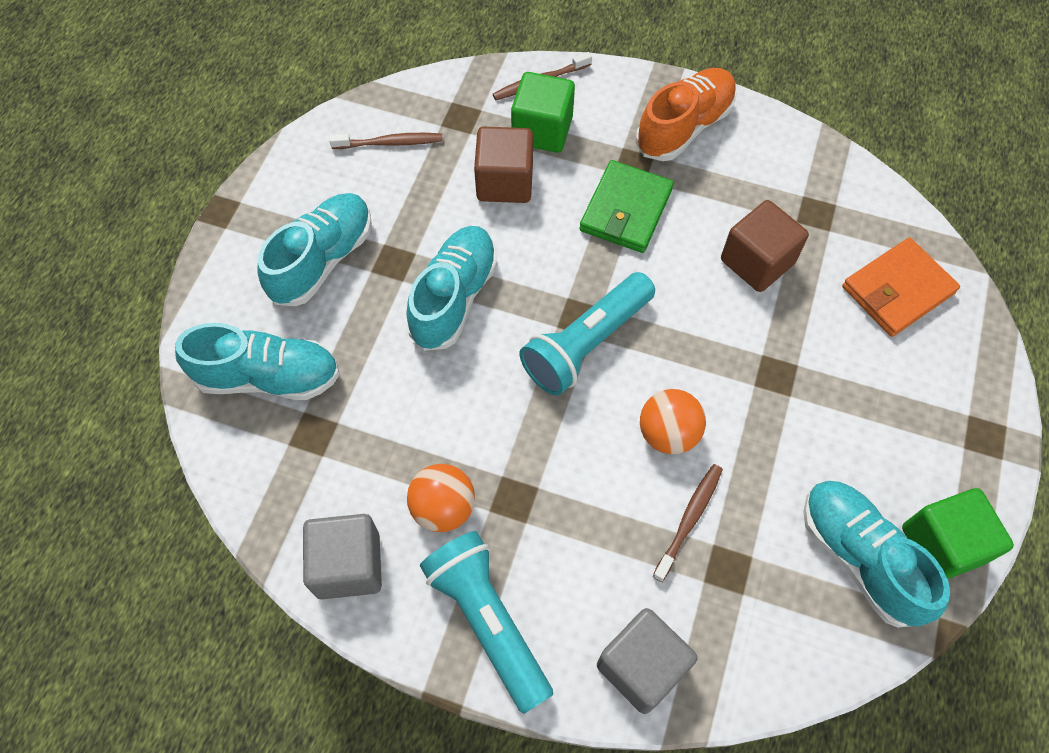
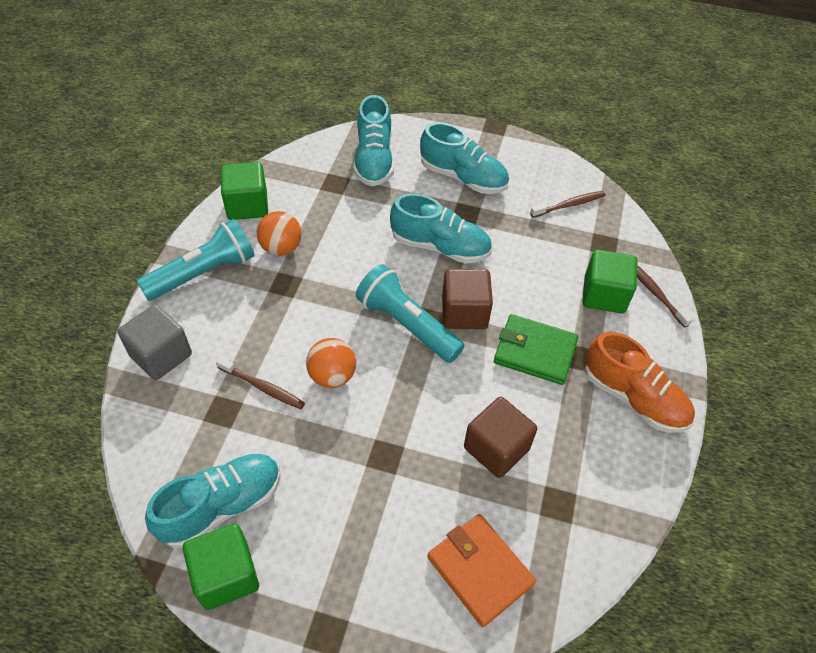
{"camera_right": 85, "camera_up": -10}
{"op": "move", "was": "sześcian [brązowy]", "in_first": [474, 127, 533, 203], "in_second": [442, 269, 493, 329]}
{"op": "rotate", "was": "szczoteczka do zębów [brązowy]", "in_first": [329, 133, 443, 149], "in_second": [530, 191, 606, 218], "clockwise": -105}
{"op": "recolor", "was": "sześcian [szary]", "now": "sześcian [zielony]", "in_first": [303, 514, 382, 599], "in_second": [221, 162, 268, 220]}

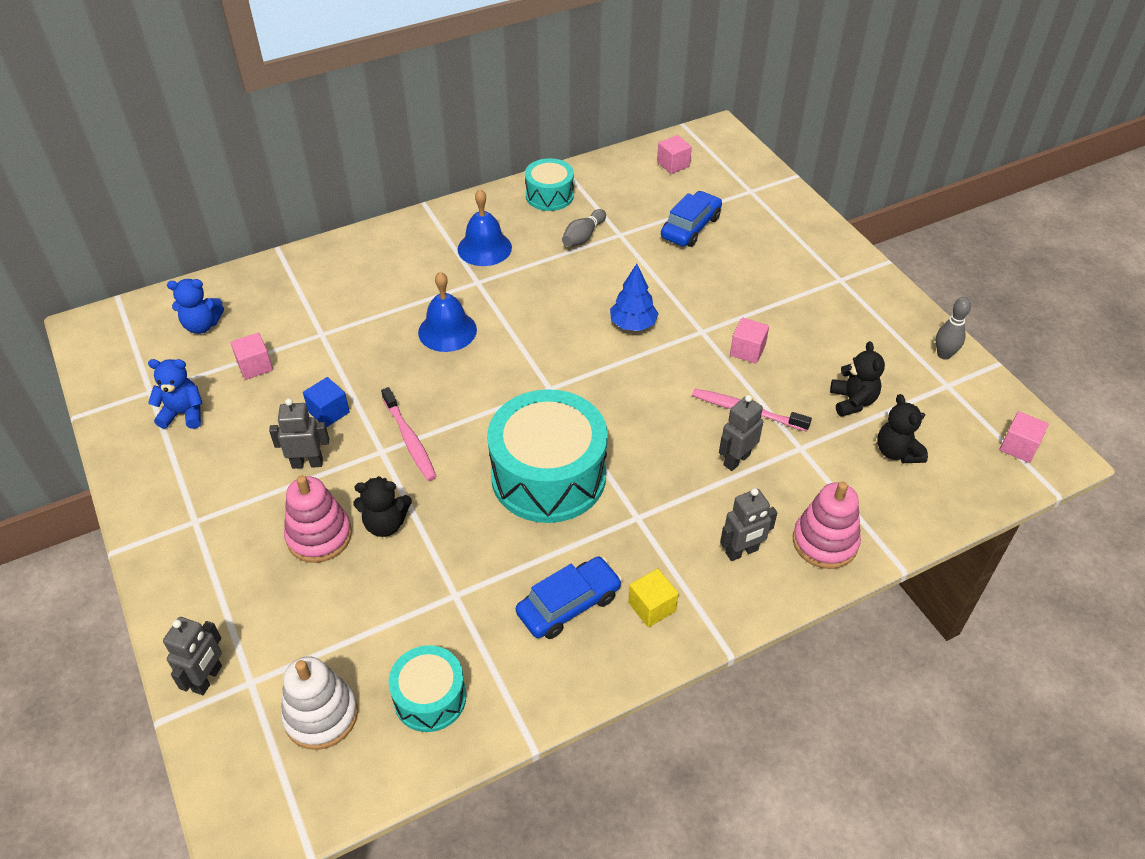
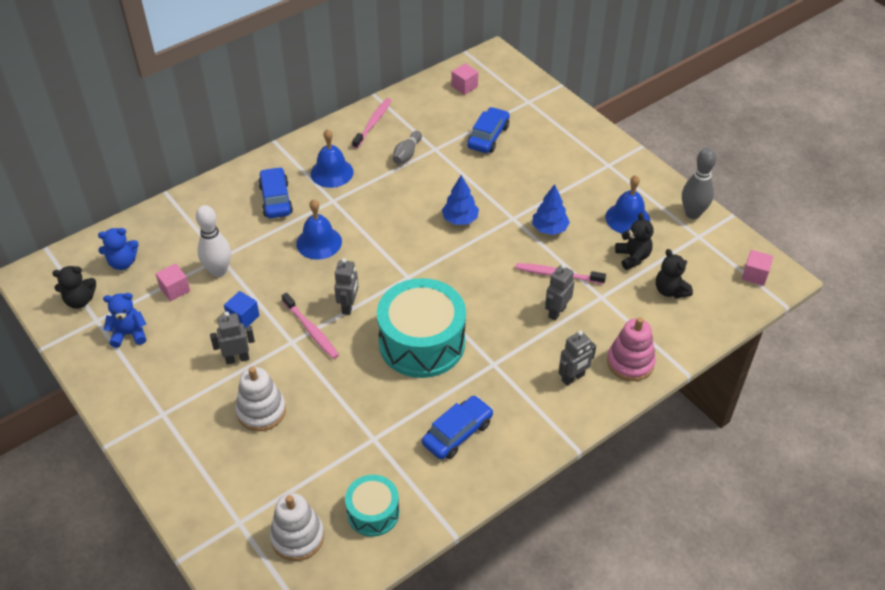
{"camera_right": -10, "camera_up": 0}
{"op": "replace", "was": "bęben [turkusowy]", "now": "szczoteczka do zębów [różowy]", "in_first": [525, 158, 574, 211], "in_second": [352, 98, 392, 149]}
{"op": "resize", "was": "kręgiel [szary]", "in_first": [936, 297, 971, 360], "in_second": [682, 148, 717, 219], "ratio": 1.51}
{"op": "replace", "was": "sześcian [różowy]", "now": "drzewko [niebieski]", "in_first": [730, 318, 769, 364], "in_second": [532, 184, 570, 235]}
{"op": "recolor", "was": "zabawka nakładanka [różowy]", "now": "zabawka nakładanka [biały]", "in_first": [284, 475, 352, 563], "in_second": [236, 367, 286, 431]}
{"op": "move", "was": "miś [czarny]", "in_first": [353, 476, 412, 537], "in_second": [52, 266, 96, 309]}
{"op": "delete", "was": "sześcian [żółty]", "in_first": [628, 569, 679, 627]}
{"op": "move", "was": "robot [szary]", "in_first": [163, 617, 222, 695], "in_second": [334, 258, 358, 315]}
{"op": "insert", "now": "samochód [niebieski]", "in_second": [258, 167, 293, 218]}
{"op": "insert", "now": "dzwonek [niebieski]", "in_second": [605, 175, 650, 234]}
{"op": "insert", "now": "kręgiel [biały]", "in_second": [196, 205, 231, 277]}

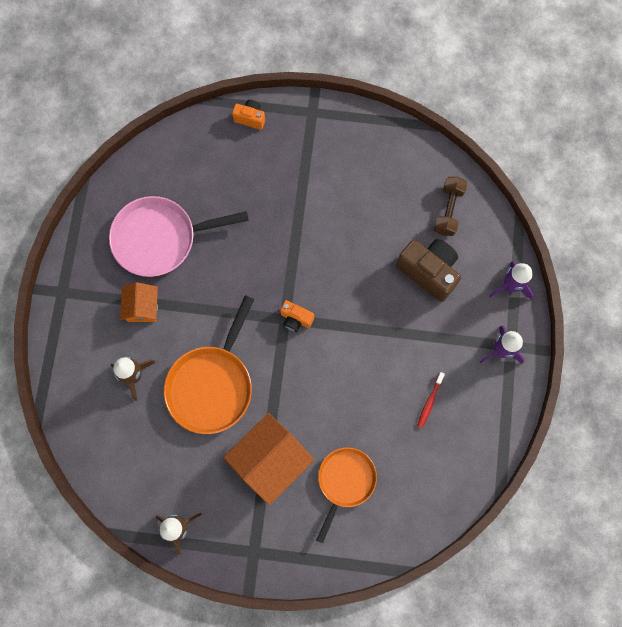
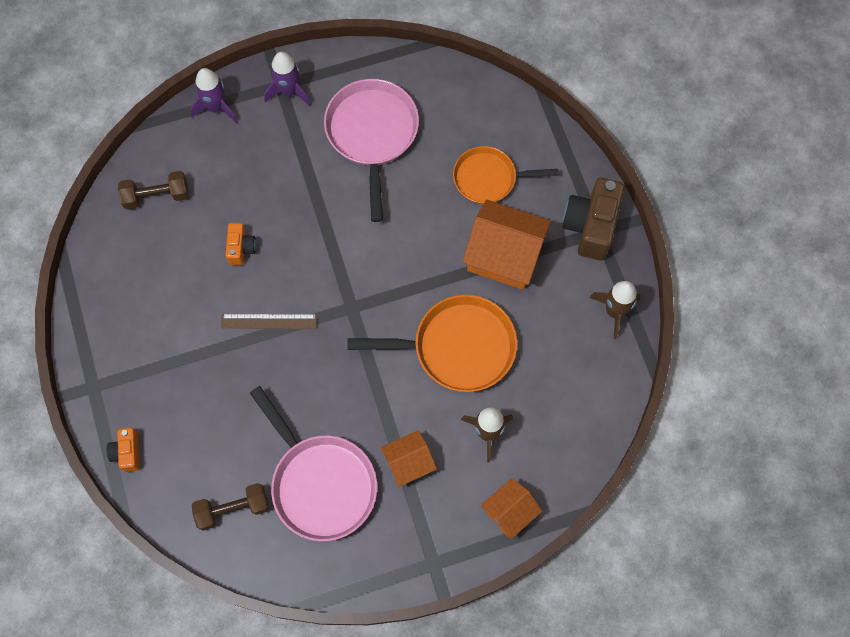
{"camera_right": -115, "camera_up": -5}
{"op": "move", "was": "aparat fotograficzny [brązowy]", "in_first": [396, 239, 461, 302], "in_second": [562, 178, 624, 261]}
{"op": "move", "was": "aparat fotograficzny [pomarańczowy]", "in_first": [280, 300, 314, 332], "in_second": [225, 223, 256, 265]}
{"op": "replace", "was": "szczoteczka do zębów [czerwony]", "now": "patelnia [różowy]", "in_first": [417, 372, 445, 428], "in_second": [324, 79, 419, 222]}
{"op": "insert", "now": "linijka [brązowy]", "in_second": [221, 314, 317, 329]}
{"op": "insert", "now": "domek [pomarańczowy]", "in_second": [481, 478, 542, 539]}
{"op": "insert", "now": "hantel [brązowy]", "in_second": [192, 483, 269, 531]}

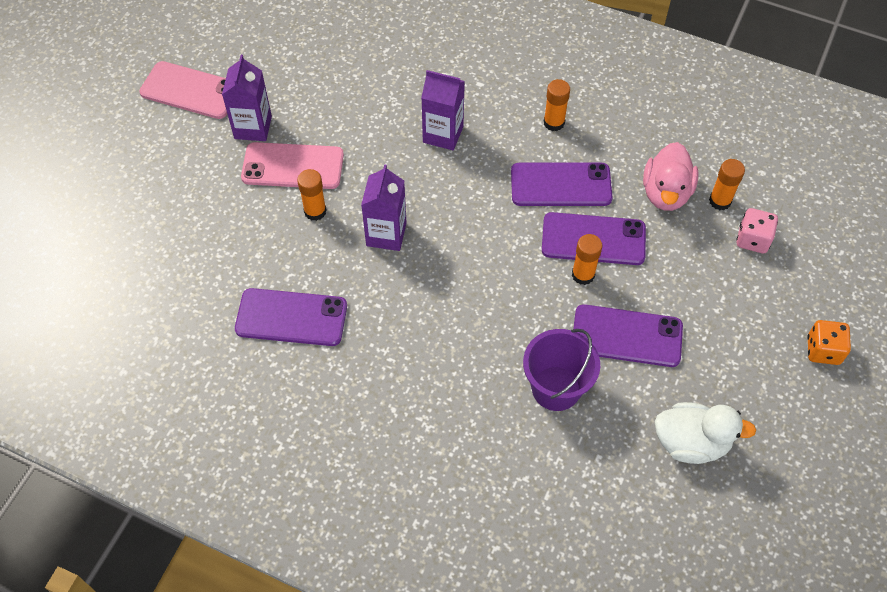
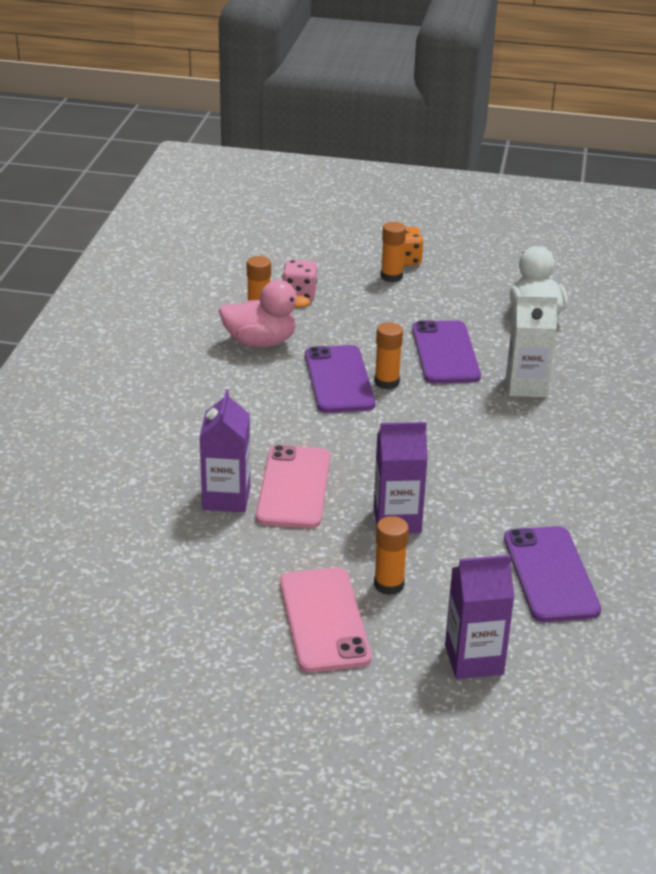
{"camera_right": -105, "camera_up": -25}
{"op": "move", "was": "karton mleka [fioletowy]", "in_first": [222, 55, 272, 141], "in_second": [445, 555, 515, 679]}
{"op": "move", "was": "telefon [różowy]", "in_first": [139, 61, 227, 119], "in_second": [256, 445, 330, 528]}
{"op": "move", "was": "klej w sztyfcie [pomarańczowy]", "in_first": [544, 79, 570, 131], "in_second": [381, 222, 406, 282]}
{"op": "delete", "was": "telefon [fioletowy]", "in_first": [511, 163, 612, 206]}
{"op": "replace", "was": "wiadro [fioletowy]", "now": "karton mleka [biały]", "in_first": [523, 329, 600, 411], "in_second": [506, 295, 558, 397]}

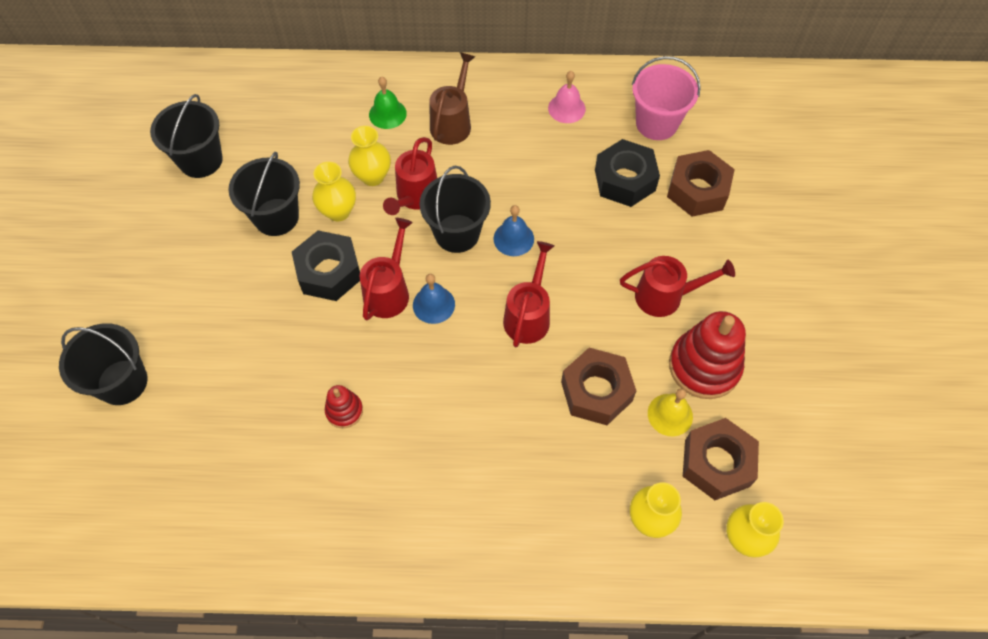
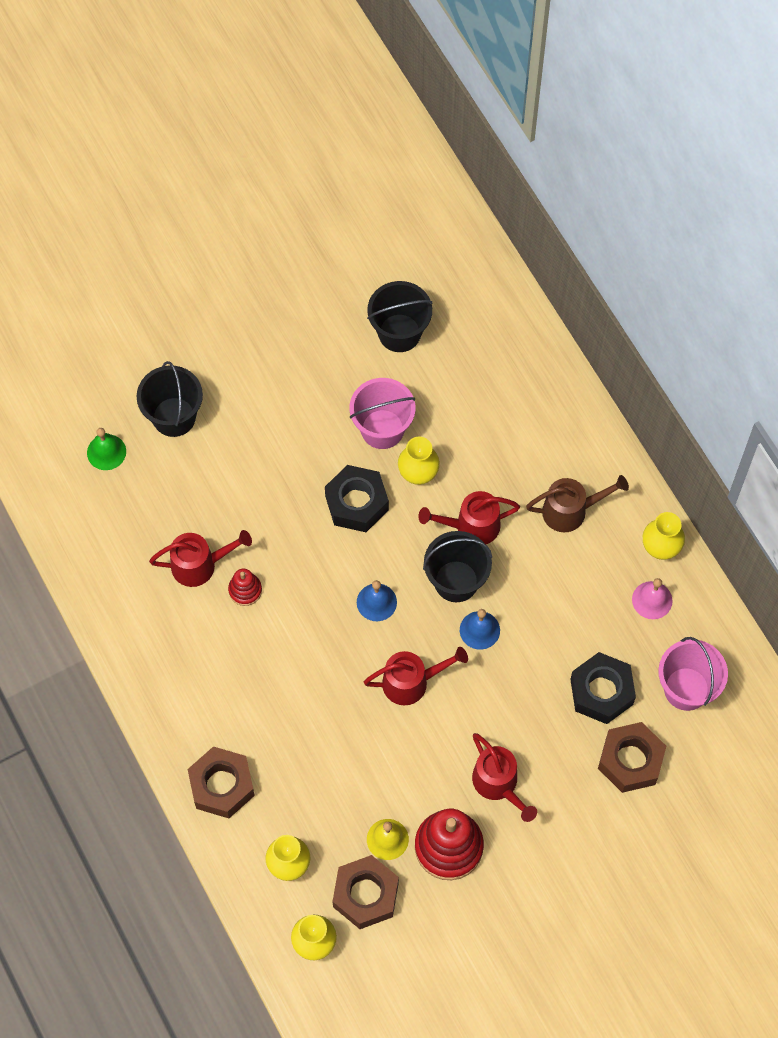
{"camera_right": 60, "camera_up": 5}
{"op": "move", "was": "dzwonek [zielony]", "in_first": [369, 76, 407, 129], "in_second": [87, 428, 126, 470]}
{"op": "move", "was": "wazon [żółty]", "in_first": [348, 126, 391, 186], "in_second": [643, 512, 685, 560]}
{"op": "recolor", "was": "wiadro [czarny]", "now": "wiadro [różowy]", "in_first": [228, 152, 300, 236], "in_second": [350, 378, 415, 449]}
{"op": "move", "was": "konewka [czerwony]", "in_first": [360, 218, 413, 320], "in_second": [149, 530, 252, 587]}
{"op": "move", "was": "nakrętka [brązowy]", "in_first": [561, 348, 636, 425], "in_second": [188, 746, 255, 818]}

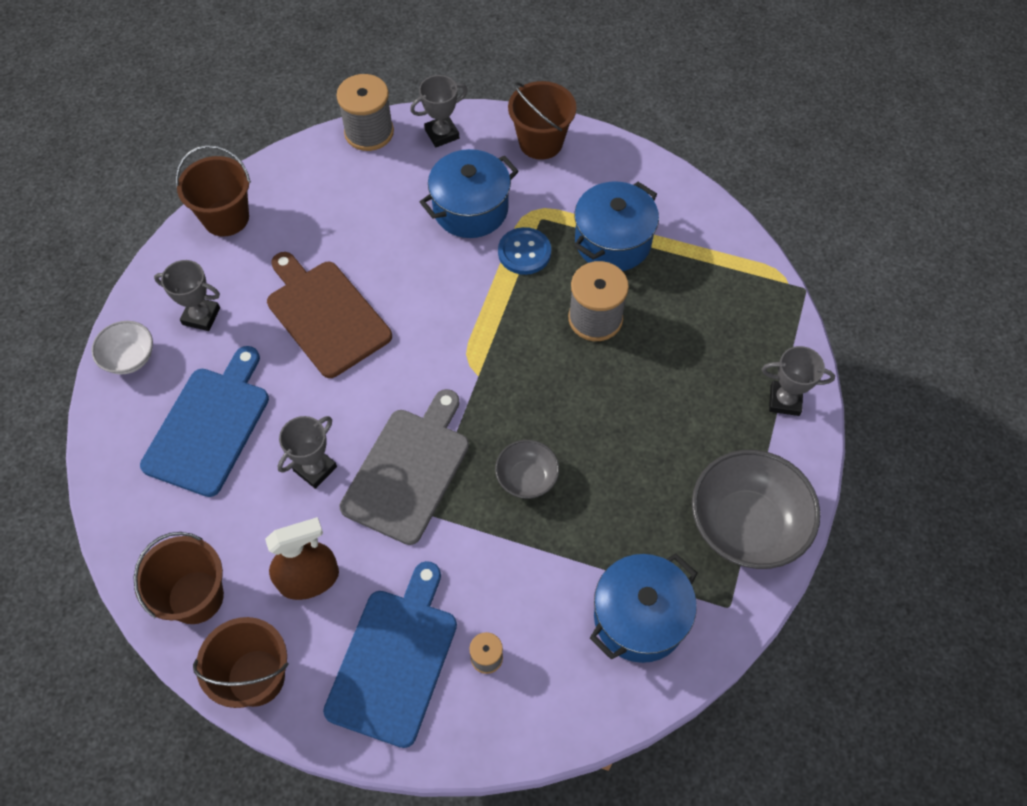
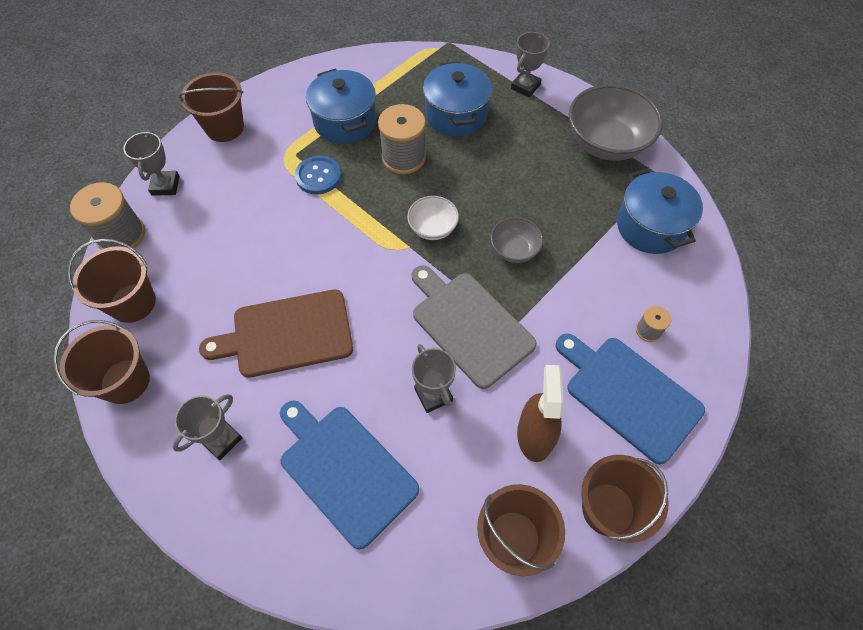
{"camera_right": -65, "camera_up": 0}
{"op": "move", "was": "garnek [niebieski]", "in_first": [420, 149, 519, 238], "in_second": [423, 61, 492, 137]}
{"op": "move", "was": "miska [biały]", "in_first": [91, 321, 153, 374], "in_second": [407, 196, 459, 240]}
{"op": "insert", "now": "wiadro [brązowy]", "in_second": [67, 239, 156, 323]}

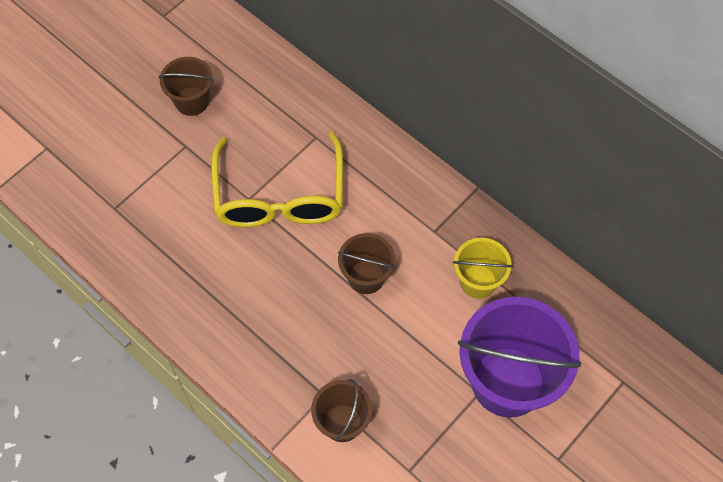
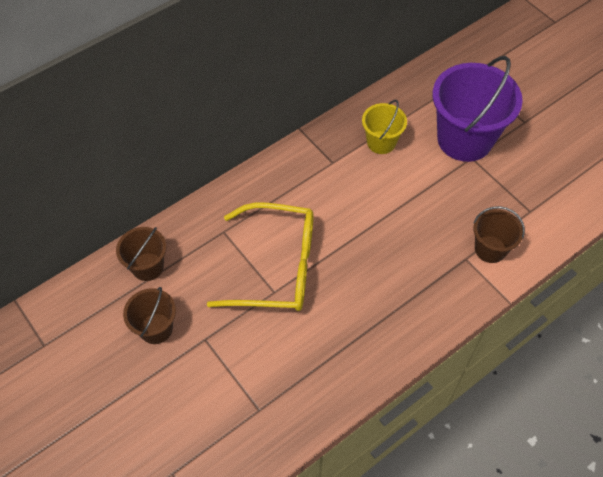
{"camera_right": -80, "camera_up": -5}
{"op": "move", "was": "wiadro [brązowy]", "in_first": [338, 233, 396, 294], "in_second": [116, 227, 166, 281]}

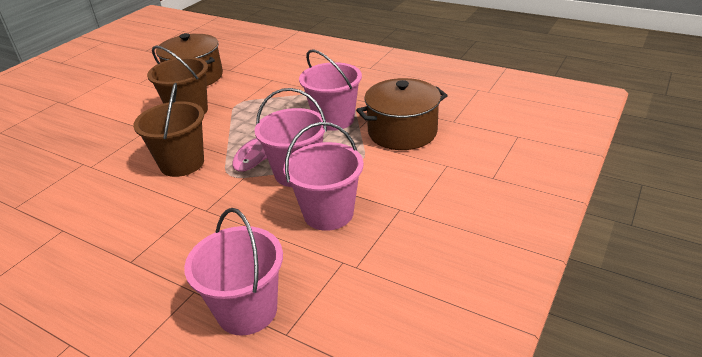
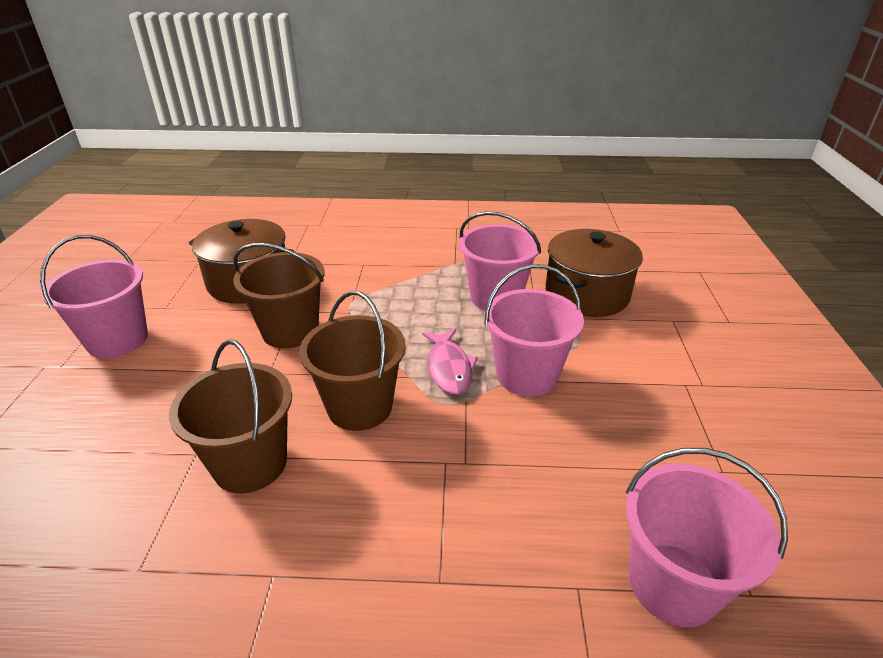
{"camera_right": -30, "camera_up": 0}
{"op": "move", "was": "wiadro [różowy]", "in_first": [283, 122, 364, 231], "in_second": [40, 235, 148, 358]}
{"op": "insert", "now": "wiadro [brązowy]", "in_second": [169, 339, 292, 493]}

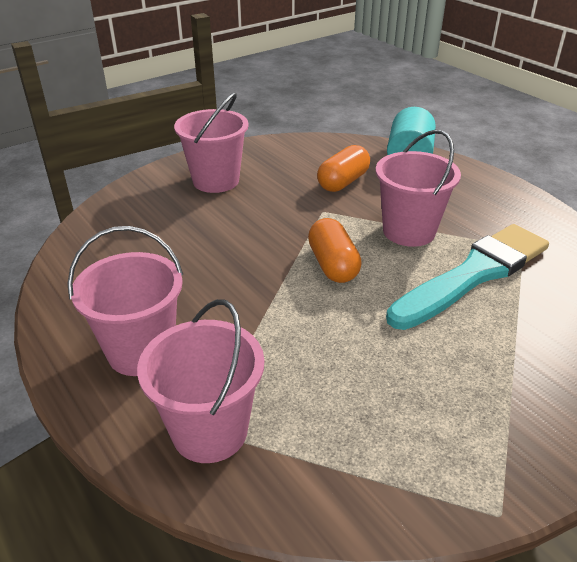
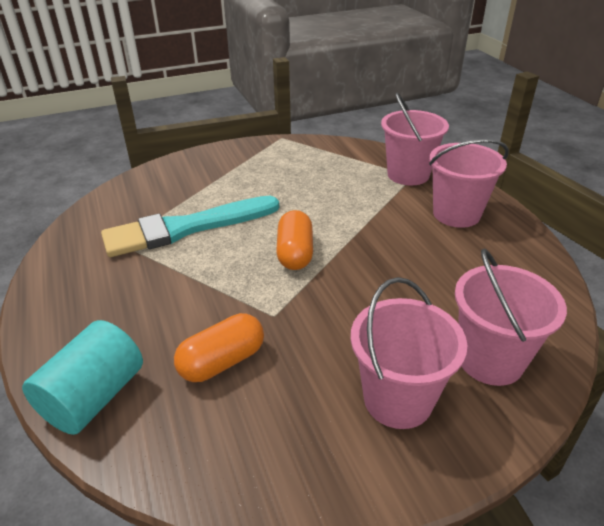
{"camera_right": -165, "camera_up": 0}
{"op": "move", "was": "wiadro [różowy]", "in_first": [376, 130, 461, 247], "in_second": [455, 248, 567, 386]}

